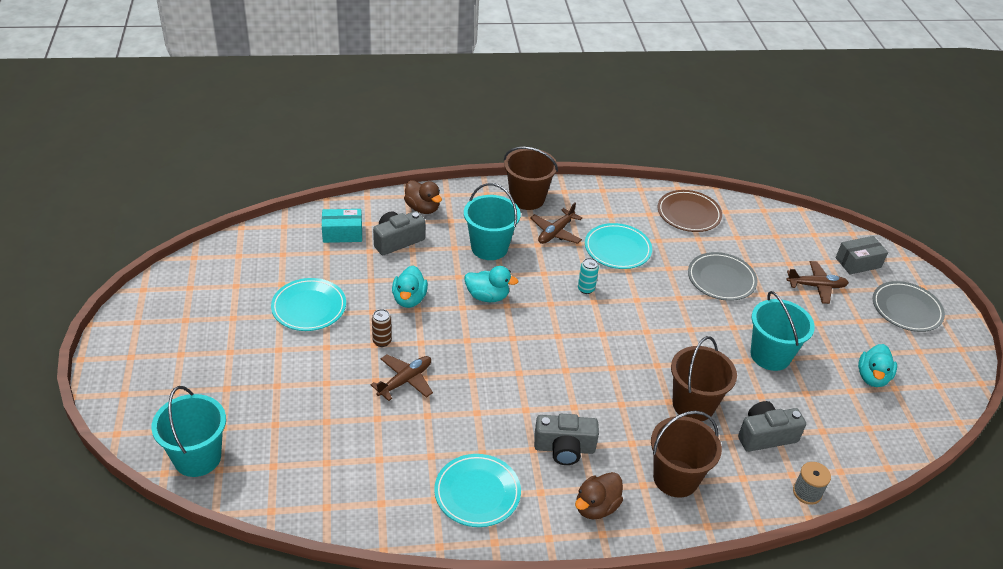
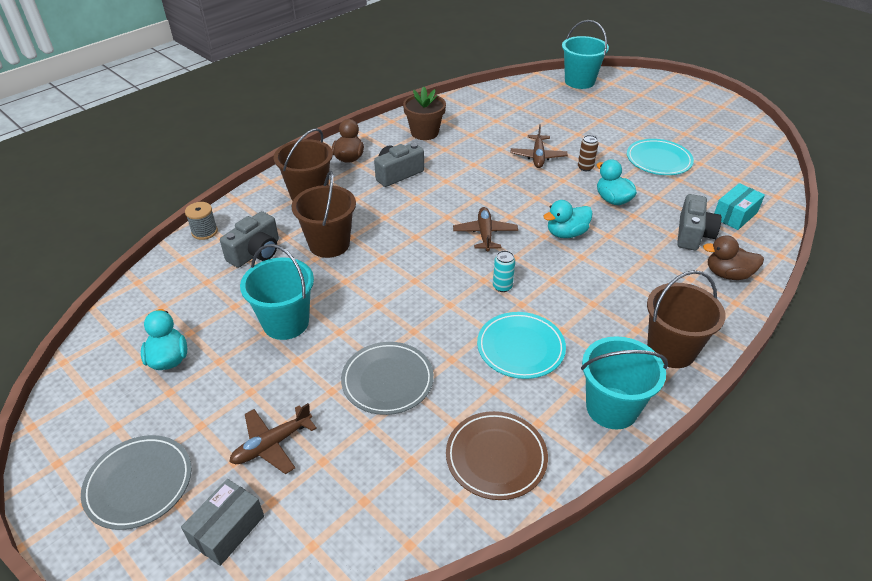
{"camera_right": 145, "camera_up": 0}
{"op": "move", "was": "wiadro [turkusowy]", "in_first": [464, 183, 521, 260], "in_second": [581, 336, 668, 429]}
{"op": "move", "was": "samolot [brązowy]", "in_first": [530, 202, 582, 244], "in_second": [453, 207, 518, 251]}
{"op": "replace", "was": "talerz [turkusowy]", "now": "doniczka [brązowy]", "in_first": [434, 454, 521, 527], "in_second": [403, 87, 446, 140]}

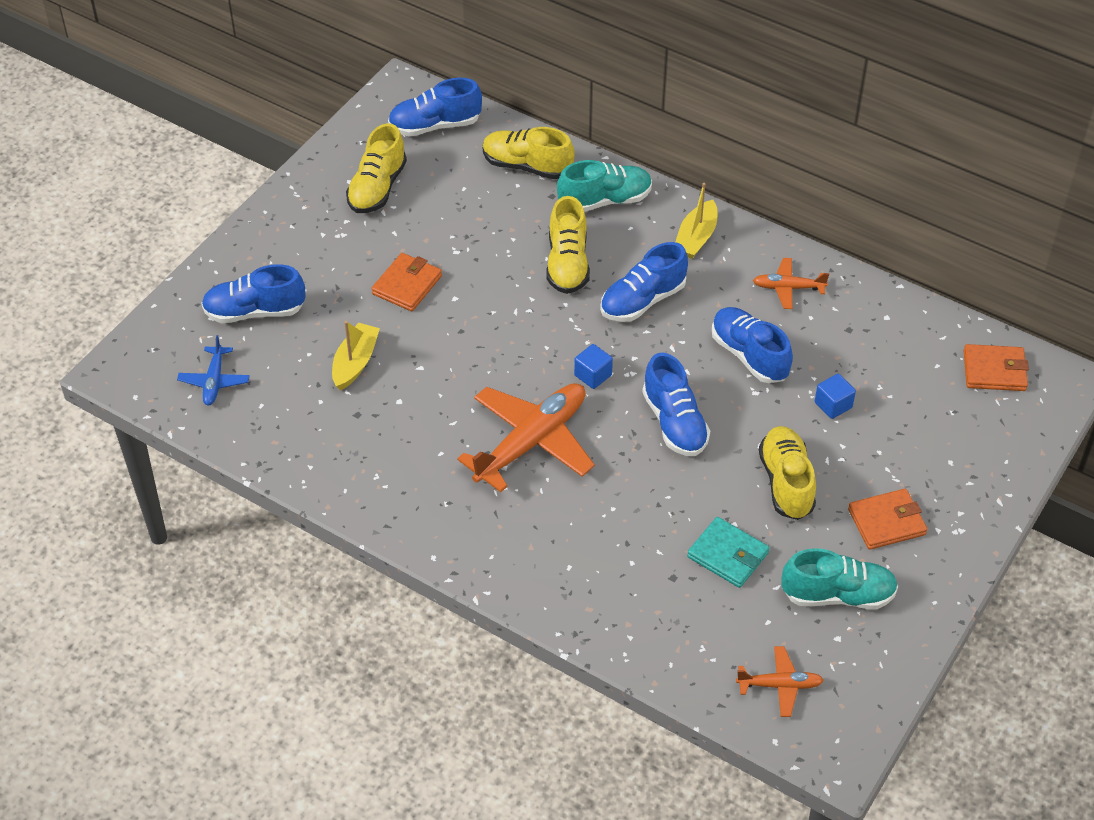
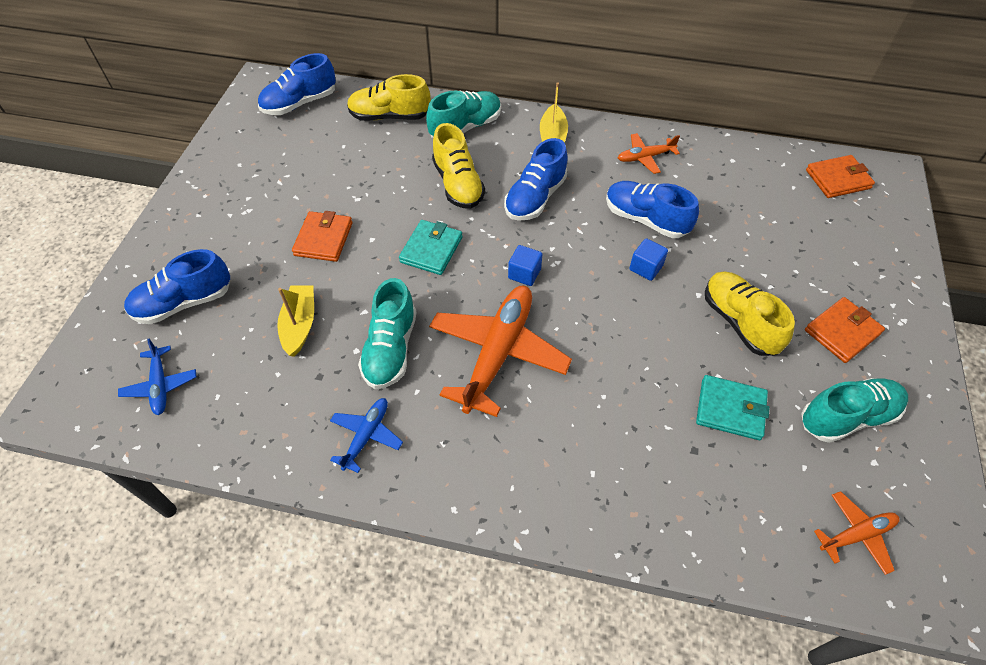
{"camera_right": -20, "camera_up": 5}
{"op": "delete", "was": "but [żółty]", "in_first": [346, 123, 407, 213]}
{"op": "delete", "was": "but [niebieski]", "in_first": [642, 353, 710, 456]}
{"op": "move", "was": "sześcian [niebieski]", "in_first": [815, 374, 856, 419], "in_second": [629, 238, 668, 281]}
{"op": "insert", "now": "portfel [turkusowy]", "in_second": [399, 220, 462, 275]}
{"op": "insert", "now": "but [turkusowy]", "in_second": [358, 278, 416, 389]}
{"op": "insert", "now": "samolot [niebieski]", "in_second": [330, 398, 403, 473]}

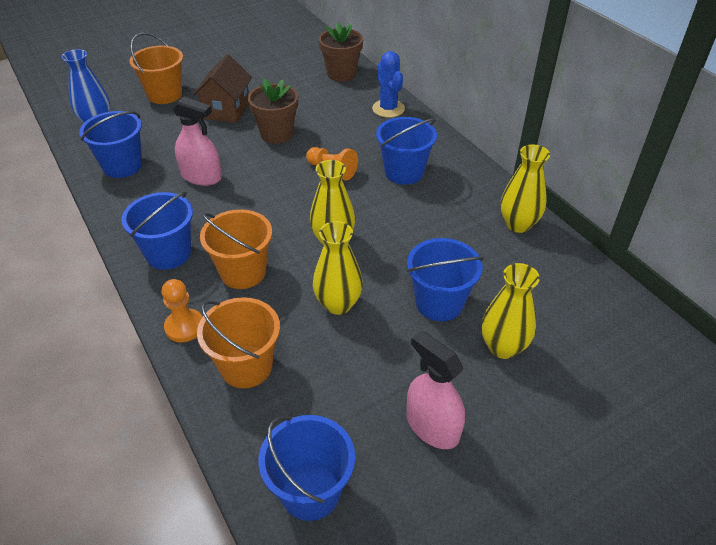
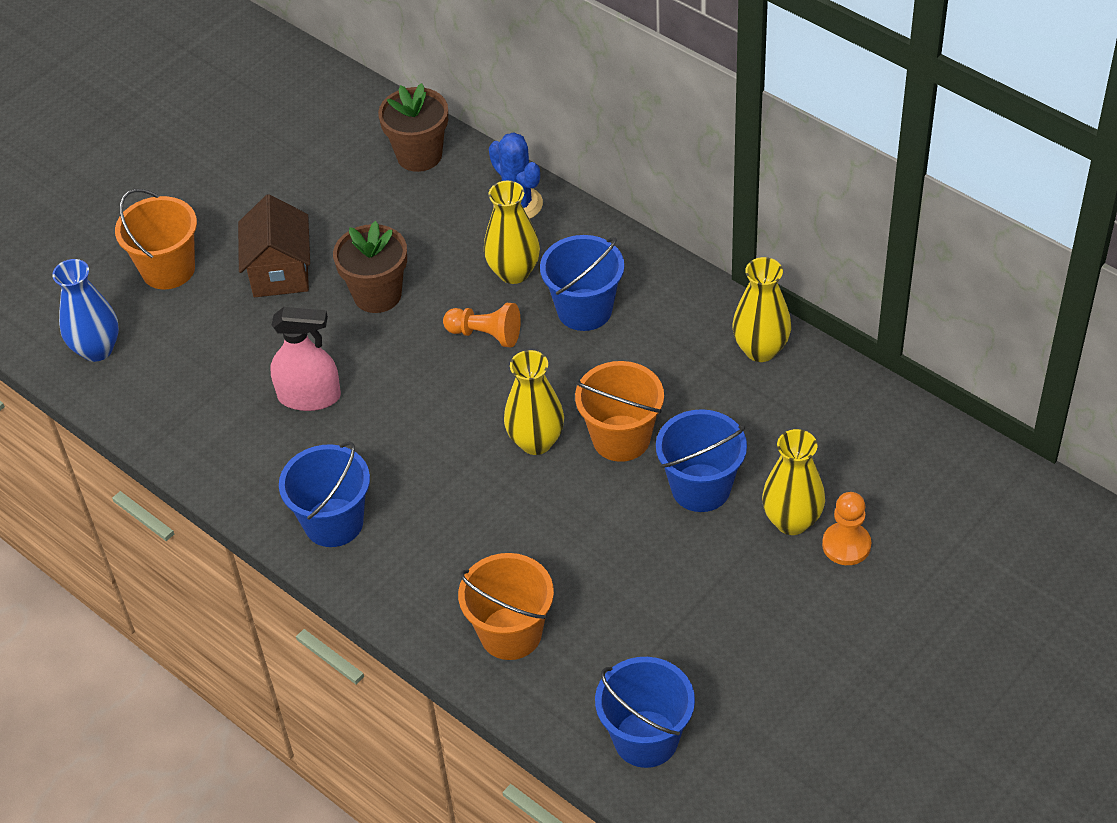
{"camera_right": -15, "camera_up": 5}
{"op": "delete", "was": "wiadro [niebieski]", "in_first": [79, 111, 142, 178]}
{"op": "move", "was": "wiadro [pomarańczowy]", "in_first": [200, 209, 272, 289], "in_second": [575, 361, 664, 462]}
{"op": "move", "was": "wazon [żółty]", "in_first": [313, 221, 363, 315], "in_second": [484, 181, 540, 284]}
{"op": "move", "was": "pionek [pomarańczowy]", "in_first": [162, 279, 202, 342], "in_second": [822, 492, 871, 565]}
{"op": "delete", "was": "spryskiwacz [różowy]", "in_first": [407, 331, 465, 449]}

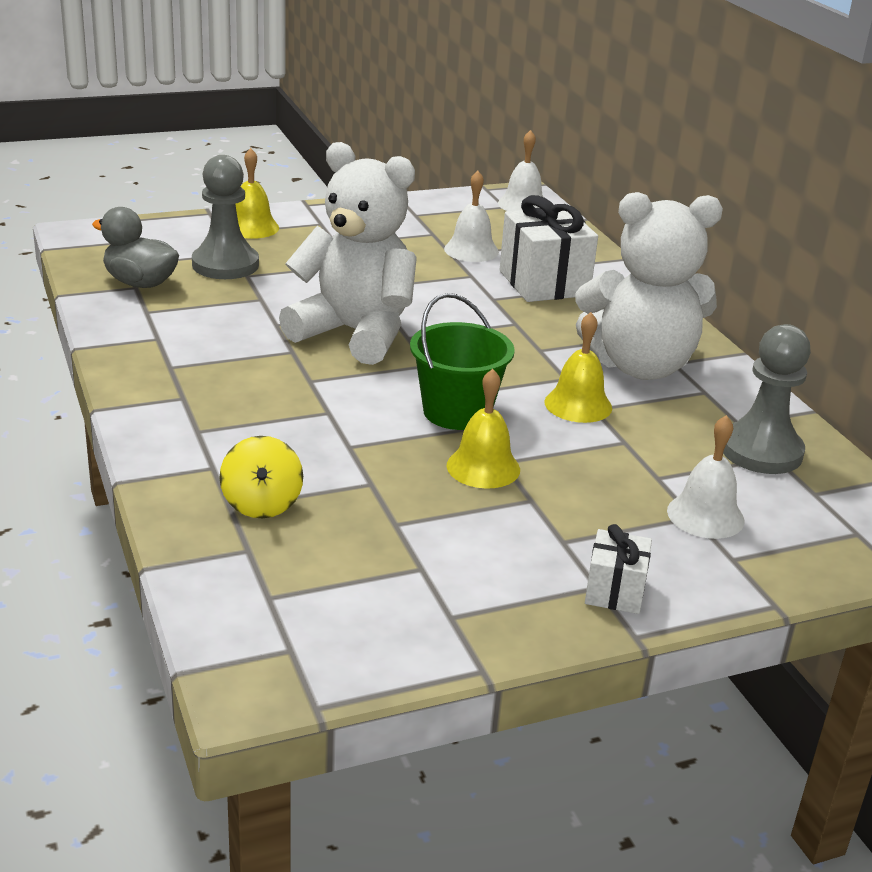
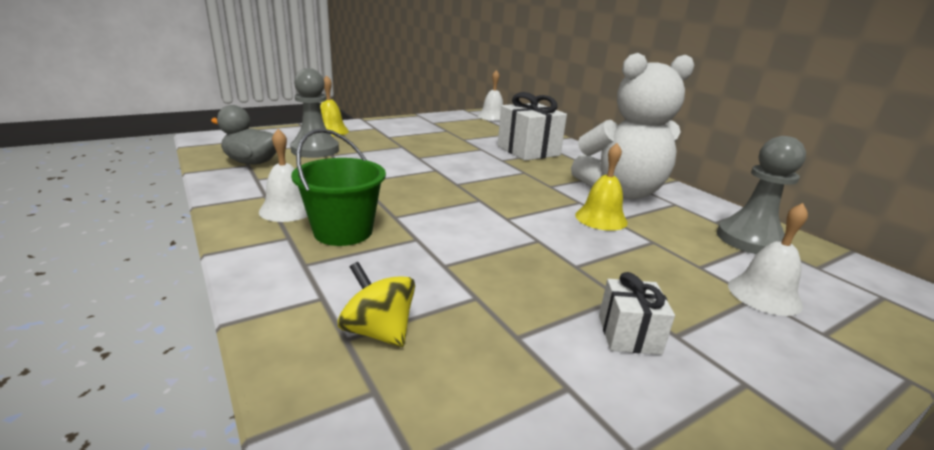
{"camera_right": -10, "camera_up": -5}
{"op": "delete", "was": "miś [biały]", "in_first": [279, 142, 417, 365]}
{"op": "move", "was": "dzwonek [biały]", "in_first": [444, 171, 499, 262], "in_second": [259, 129, 308, 222]}
{"op": "move", "was": "wiadro [zielony]", "in_first": [410, 293, 515, 430], "in_second": [291, 129, 386, 246]}
{"op": "delete", "was": "dzwonek [żółty]", "in_first": [446, 369, 520, 489]}
{"op": "rotate", "was": "bączek [żółty]", "in_first": [220, 436, 303, 518], "in_second": [338, 262, 415, 347], "clockwise": 150}
{"op": "move", "was": "prezent [biały]", "in_first": [585, 524, 652, 614], "in_second": [599, 272, 675, 355]}

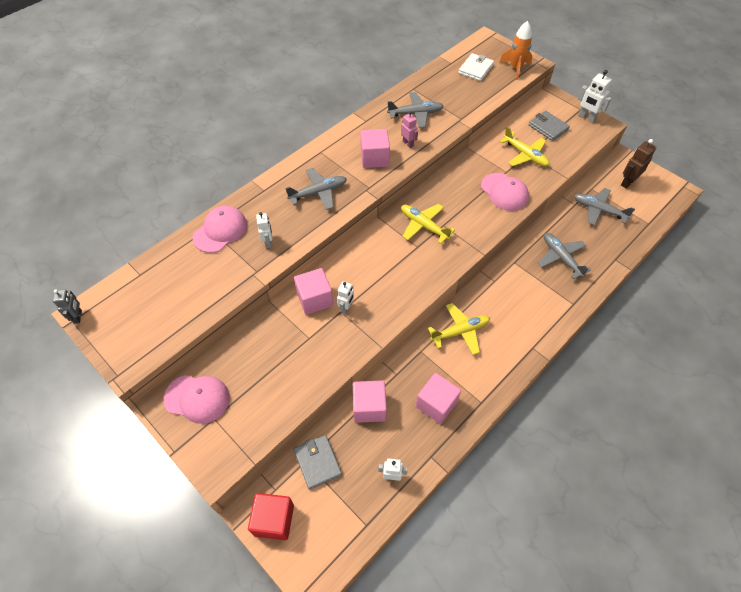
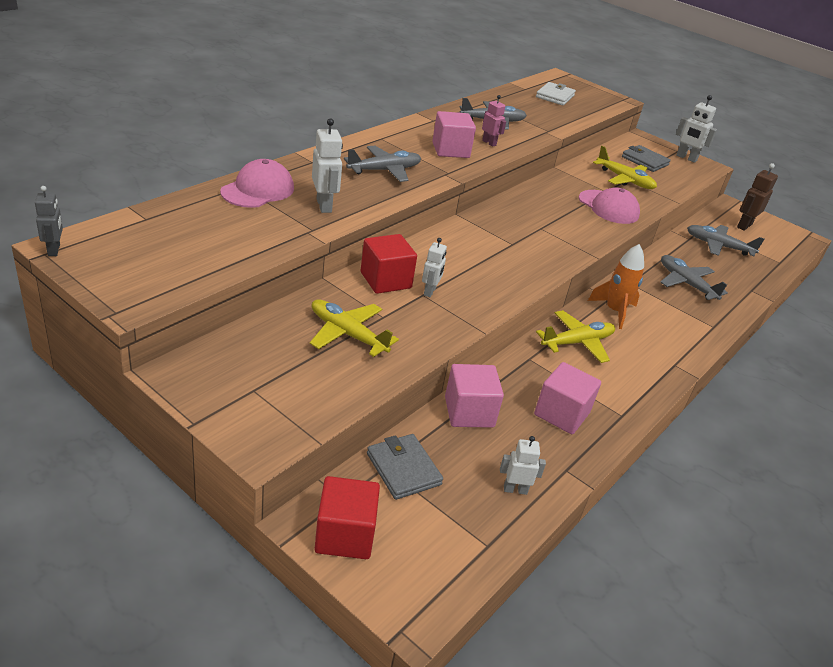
{"camera_right": -10, "camera_up": -20}
{"op": "move", "was": "rakieta [pomarańczowy]", "in_first": [499, 21, 532, 80], "in_second": [588, 244, 644, 329]}
{"op": "move", "was": "samolot [żółty]", "in_first": [401, 204, 455, 244], "in_second": [310, 299, 399, 357]}
{"op": "resize", "was": "robot [biały]", "in_first": [256, 212, 273, 248], "in_second": [312, 118, 343, 213], "ratio": 1.51}
{"op": "recolor", "was": "sześcian [różowy]", "now": "sześcian [czerwony]", "in_first": [294, 268, 333, 315], "in_second": [361, 234, 417, 294]}
{"op": "delete", "was": "czapka [różowy]", "in_first": [164, 375, 230, 424]}

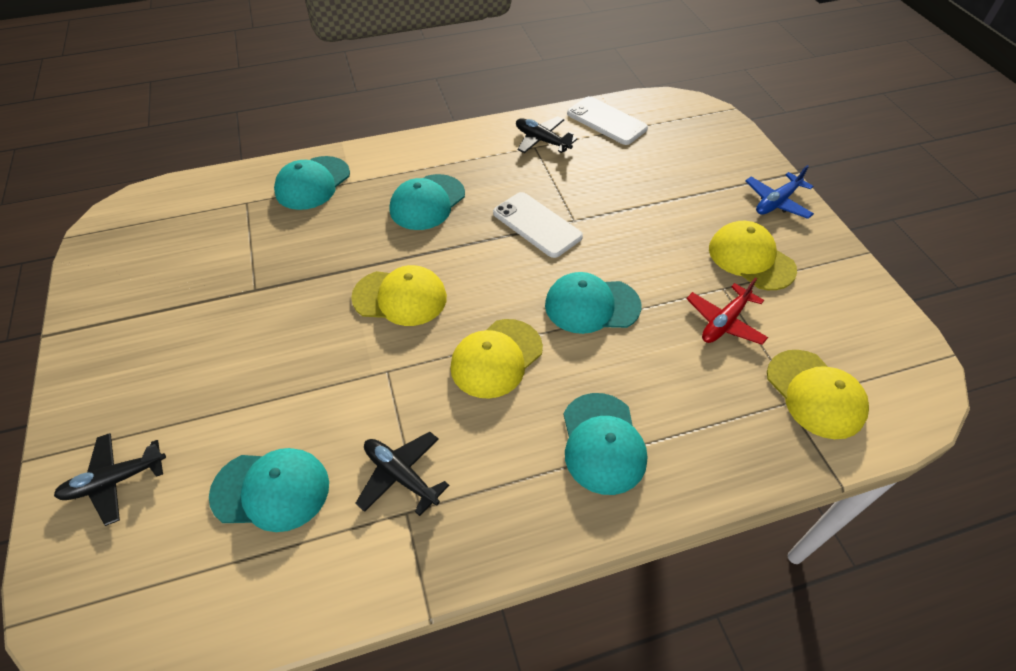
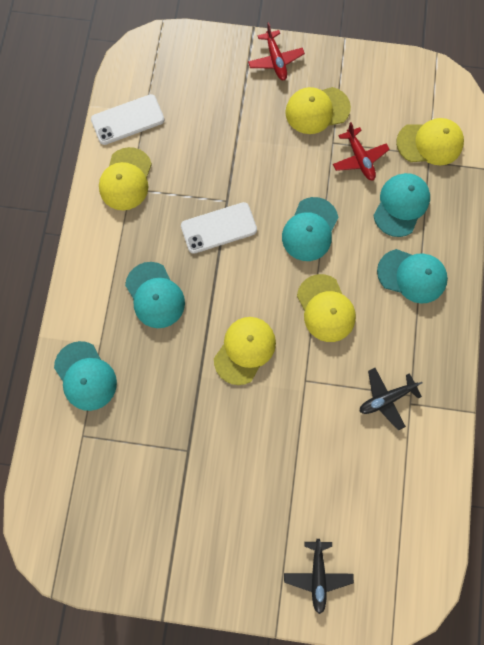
{"camera_right": -65, "camera_up": 25}
{"op": "replace", "was": "samolot [czarny]", "now": "czapka [żółty]", "in_first": [516, 116, 577, 153], "in_second": [99, 147, 152, 210]}
{"op": "recolor", "was": "samolot [niebieski]", "now": "samolot [czerwony]", "in_first": [745, 165, 814, 219], "in_second": [248, 22, 305, 80]}
{"op": "move", "was": "czapka [turkusowy]", "in_first": [209, 448, 329, 532], "in_second": [373, 173, 430, 237]}

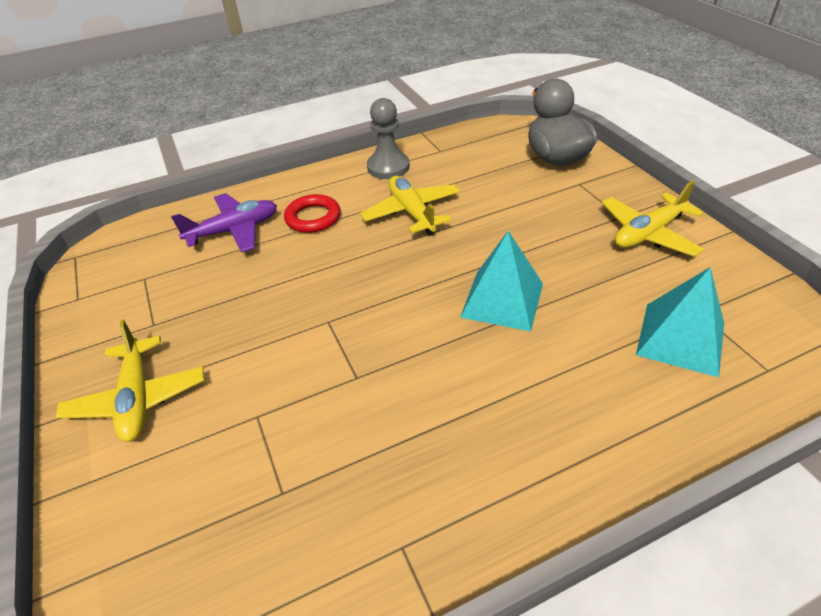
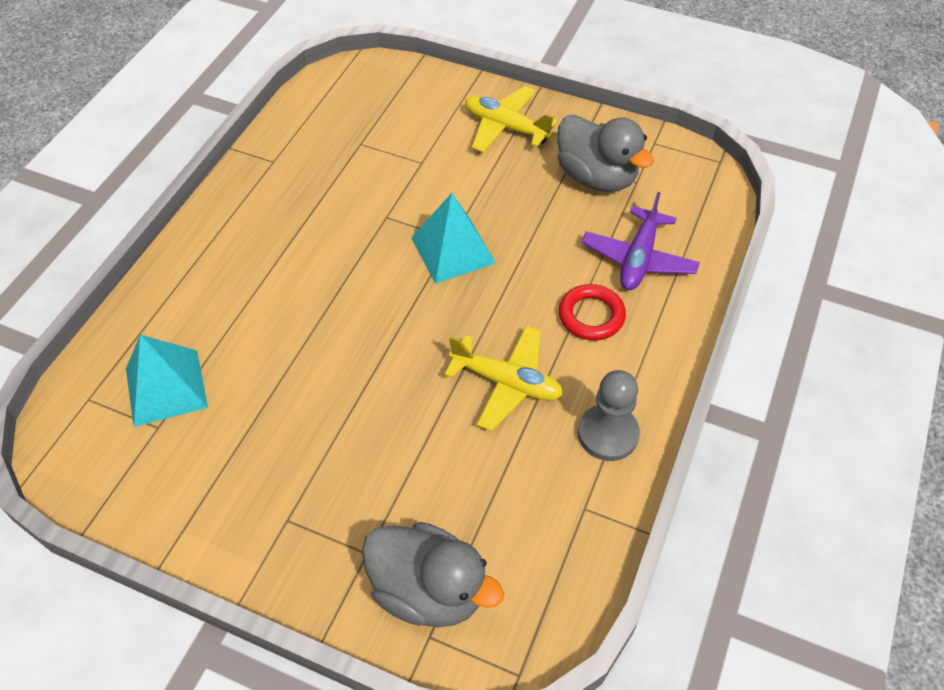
{"camera_right": 135, "camera_up": 10}
{"op": "delete", "was": "samolot [żółty]", "in_first": [602, 181, 704, 257]}
{"op": "move", "was": "piramida [turkusowy]", "in_first": [460, 231, 543, 332], "in_second": [411, 193, 496, 284]}
{"op": "insert", "now": "kaczka [szary]", "in_second": [557, 115, 654, 192]}

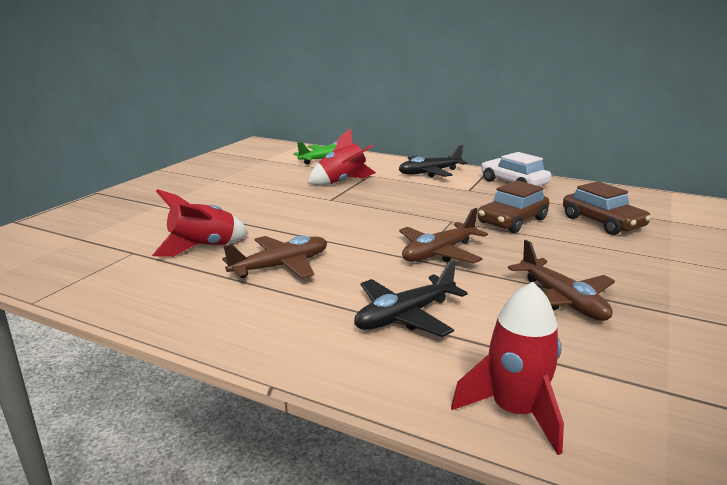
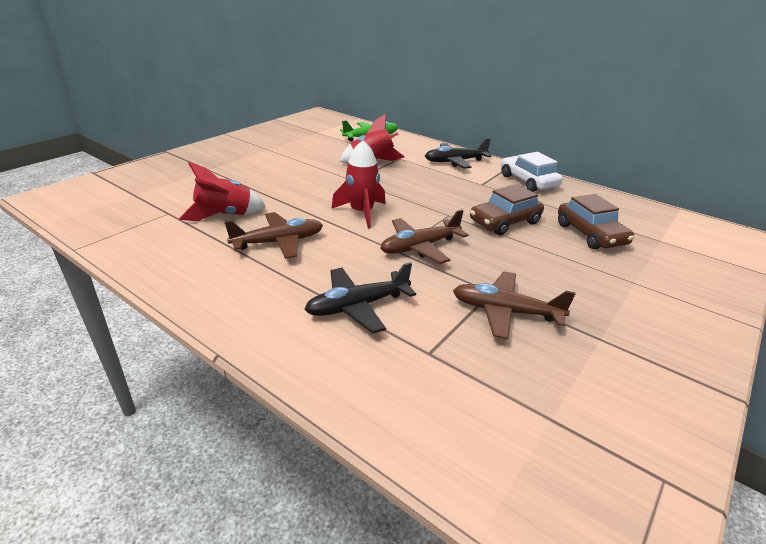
{"camera_right": 10, "camera_up": 10}
{"op": "rotate", "was": "samolot [brązowy]", "in_first": [508, 240, 615, 321], "in_second": [453, 271, 575, 339], "clockwise": 120}
{"op": "move", "was": "rakieta [czerwony]", "in_first": [451, 282, 564, 455], "in_second": [331, 140, 386, 228]}

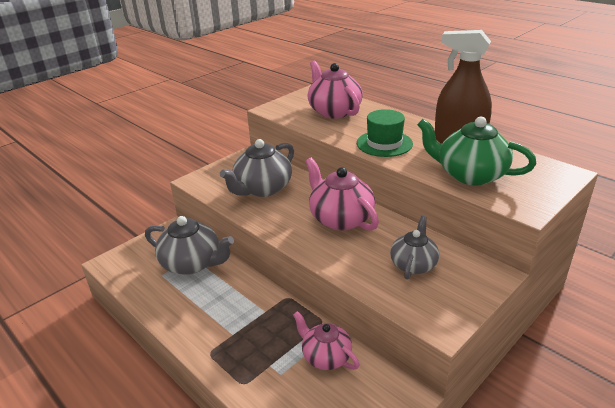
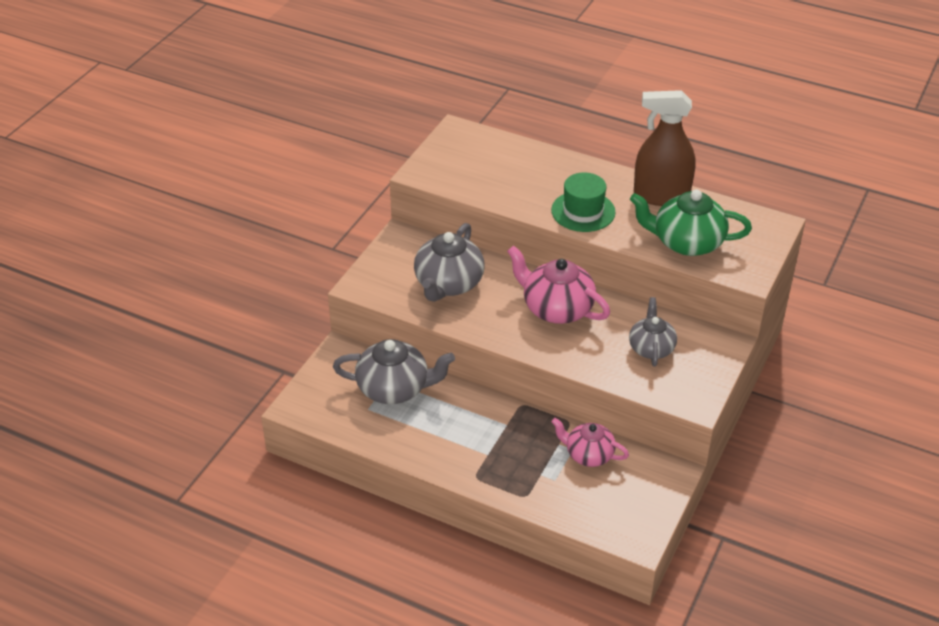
{"camera_right": -20, "camera_up": 10}
{"op": "delete", "was": "imbryk [różowy]", "in_first": [308, 61, 363, 119]}

